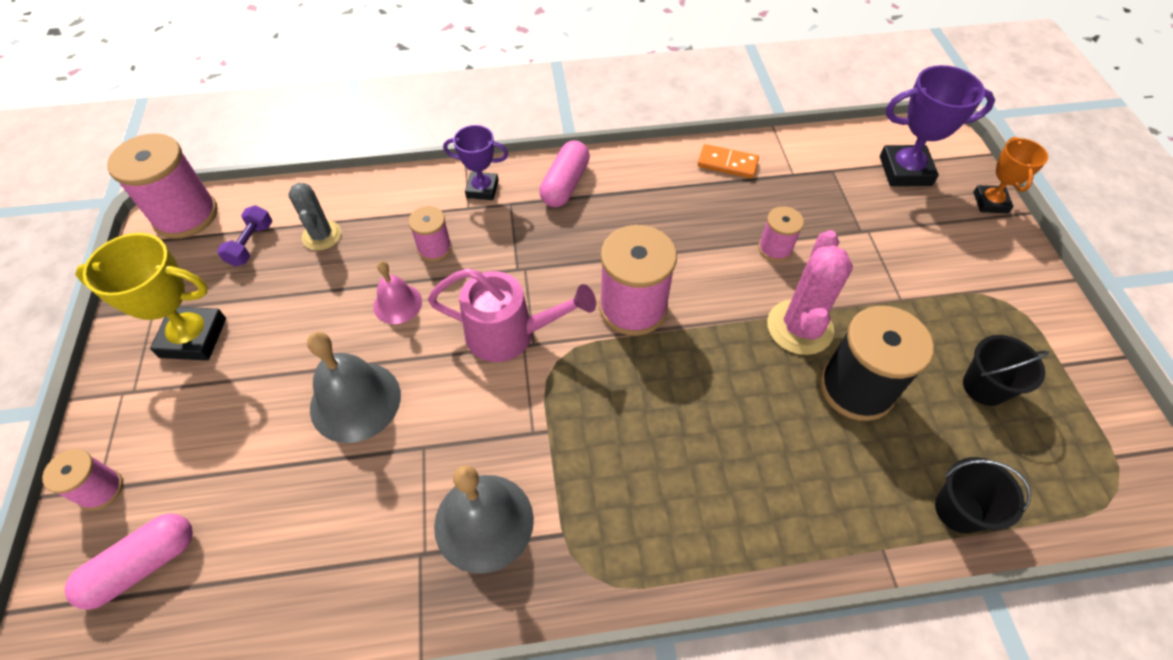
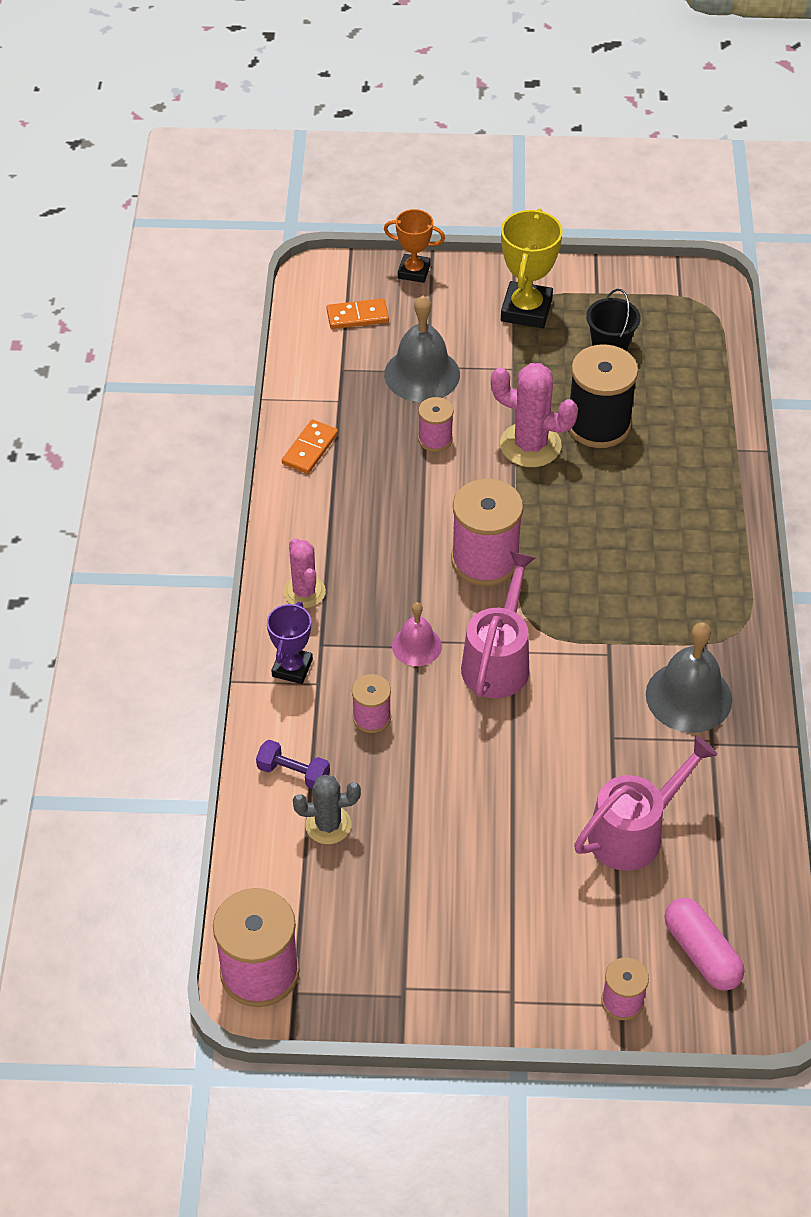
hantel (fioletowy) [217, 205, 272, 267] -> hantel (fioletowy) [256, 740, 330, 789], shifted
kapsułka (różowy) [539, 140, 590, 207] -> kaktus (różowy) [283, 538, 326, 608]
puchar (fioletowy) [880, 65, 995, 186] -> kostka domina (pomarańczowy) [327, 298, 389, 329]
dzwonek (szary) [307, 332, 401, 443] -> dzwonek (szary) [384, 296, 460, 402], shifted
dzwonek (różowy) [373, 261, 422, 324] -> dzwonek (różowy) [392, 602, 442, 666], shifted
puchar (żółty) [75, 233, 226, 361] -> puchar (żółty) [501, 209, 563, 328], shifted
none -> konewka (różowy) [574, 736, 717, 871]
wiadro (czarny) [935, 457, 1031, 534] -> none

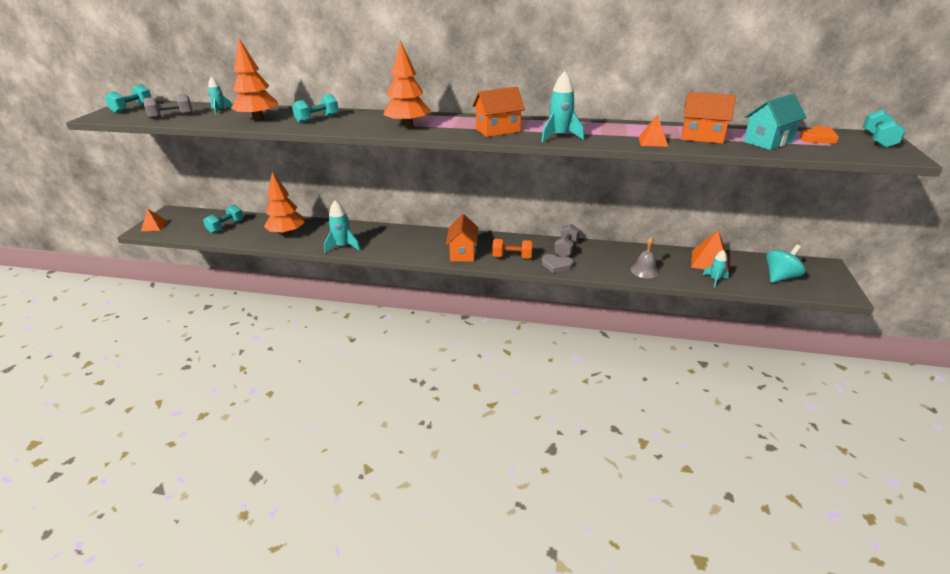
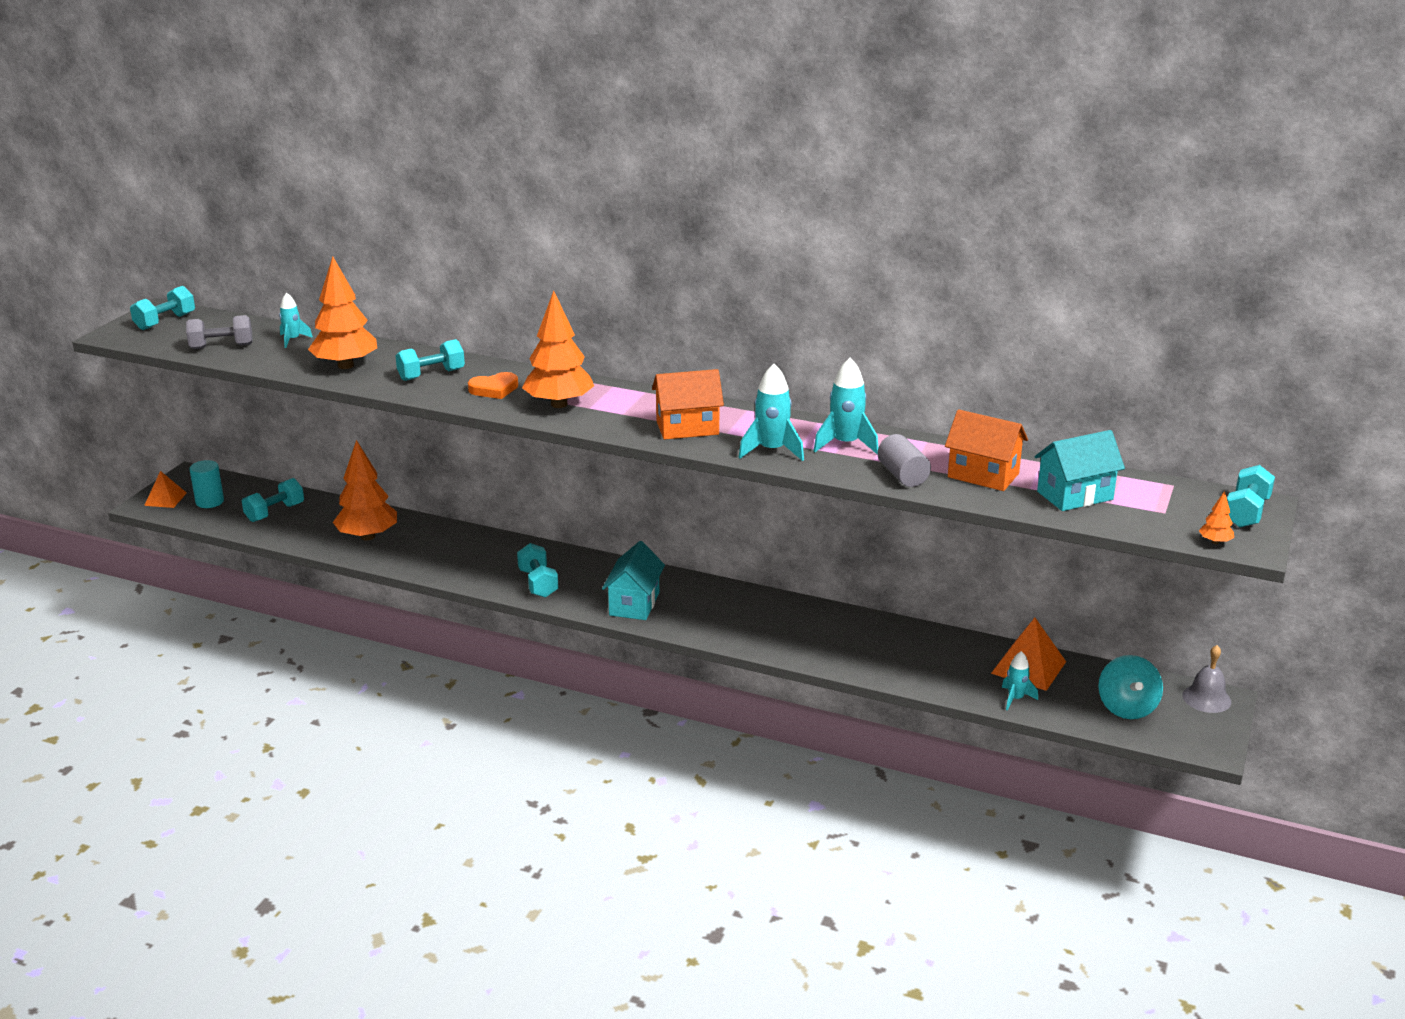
none -> walec (turkusowy) [190, 460, 224, 508]
serce (pomarańczowy) [800, 126, 839, 143] -> serce (pomarańczowy) [468, 372, 518, 399], shifted
none -> hantel (turkusowy) [517, 543, 559, 598]
domek (pomarańczowy) [446, 214, 478, 262] -> domek (turkusowy) [602, 541, 665, 620]
rakieta (turkusowy) [324, 200, 360, 253] -> rakieta (turkusowy) [813, 358, 878, 454], shifted
piramida (pomarańczowy) [639, 115, 668, 147] -> walec (szary) [877, 434, 931, 487]
bączek (turkusowy) [766, 245, 805, 283] -> bączek (turkusowy) [1098, 655, 1163, 719], 120 degrees clockwise
dzwonek (szary) [630, 237, 659, 278] -> dzwonek (szary) [1182, 645, 1231, 713], shifted
none -> drzewko (pomarańczowy) [1199, 491, 1234, 544]
hantel (pomarańczowy) [492, 239, 533, 259] -> none
serce (szary) [542, 254, 573, 273] -> none
hantel (szary) [554, 224, 579, 257] -> none

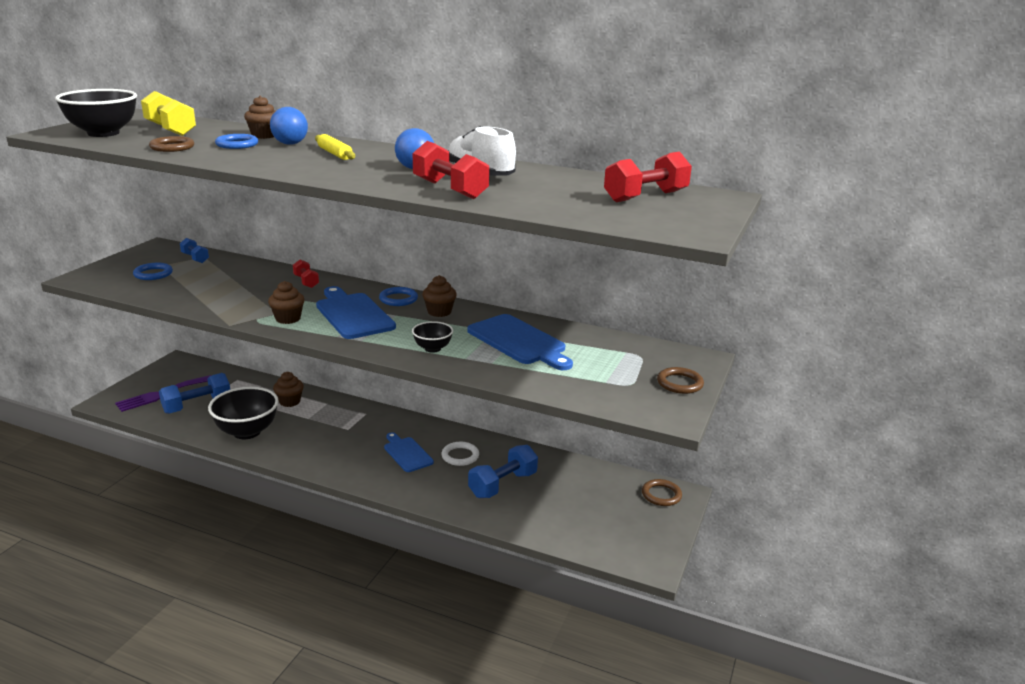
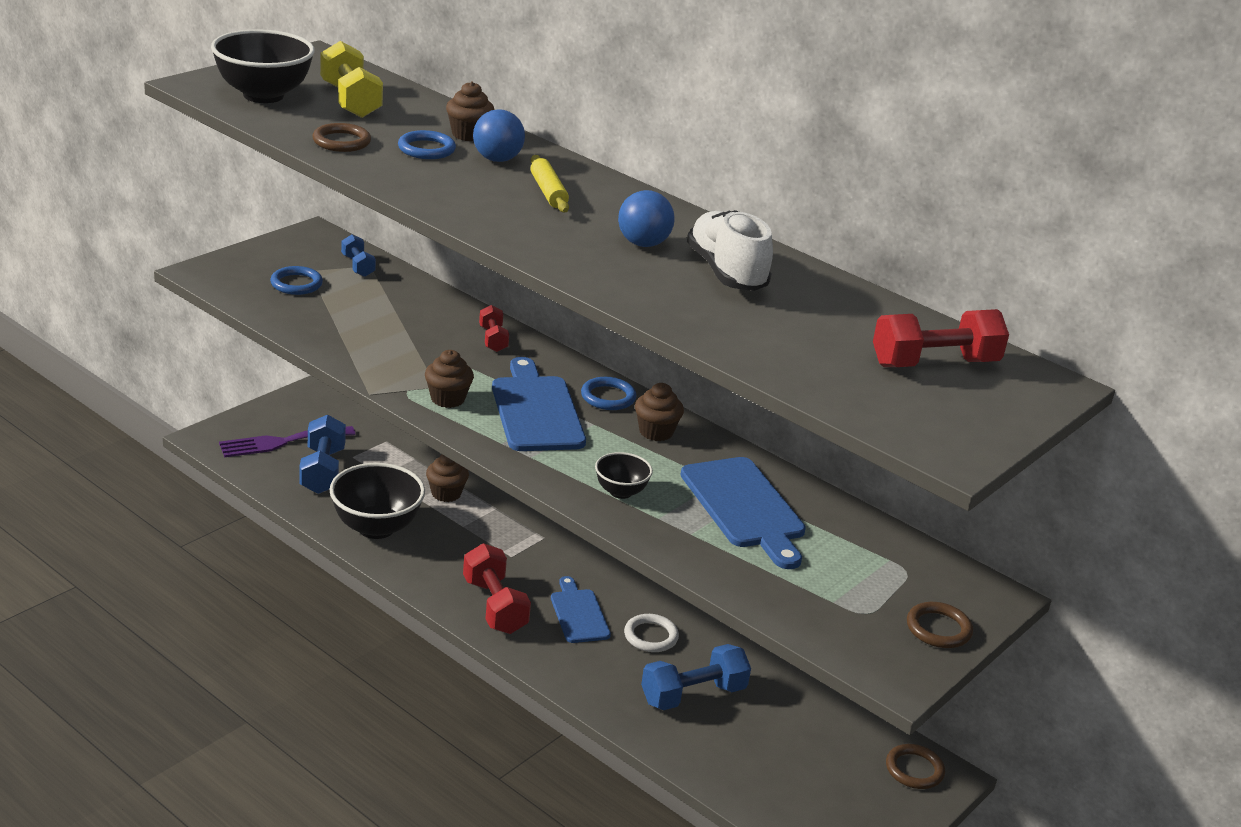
hantel (niebieski) [159, 373, 230, 414] -> hantel (niebieski) [299, 415, 346, 494], 75 degrees counterclockwise
hantel (czerwony) [413, 141, 489, 199] -> hantel (czerwony) [463, 543, 531, 634], shifted

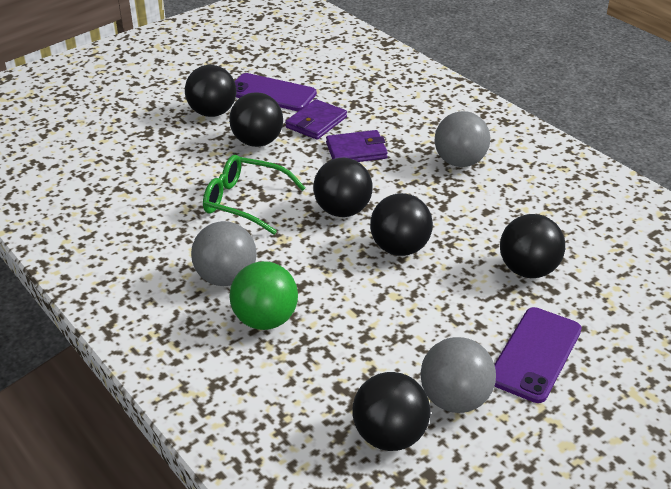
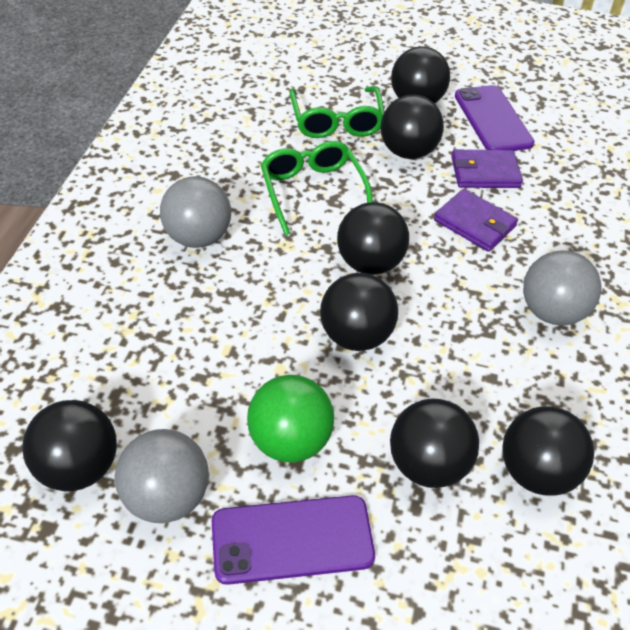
piłka (zielony) [229, 261, 298, 330] -> piłka (zielony) [247, 375, 334, 463], shifted
none -> okulary (zielony) [289, 86, 384, 138]
none -> piłka (czarny) [502, 406, 594, 496]

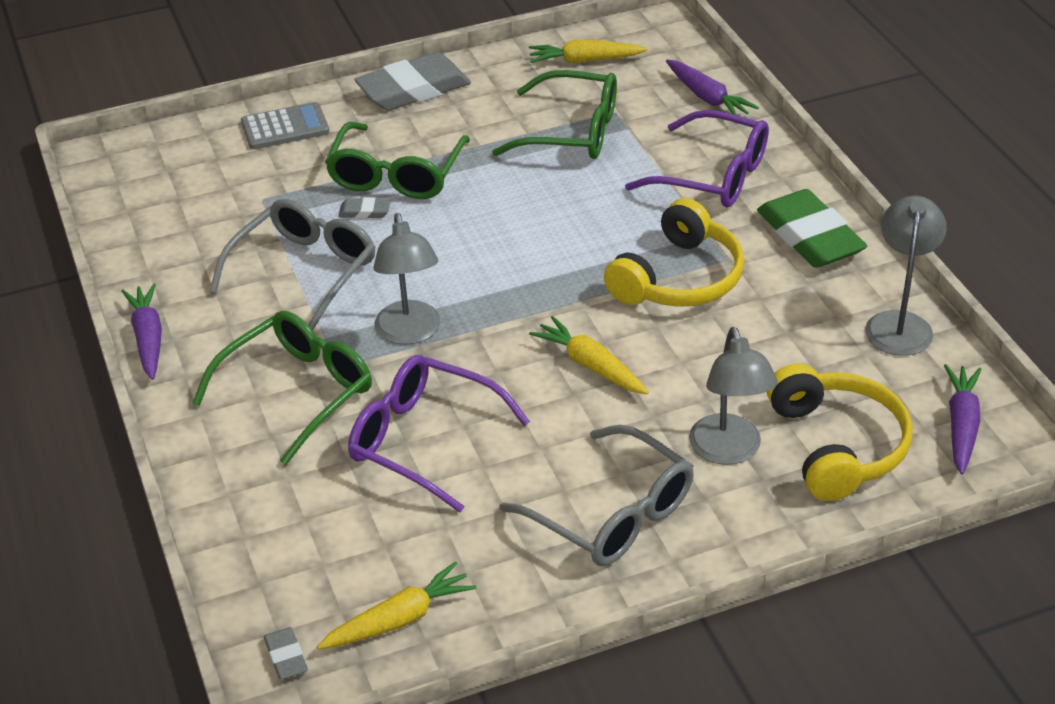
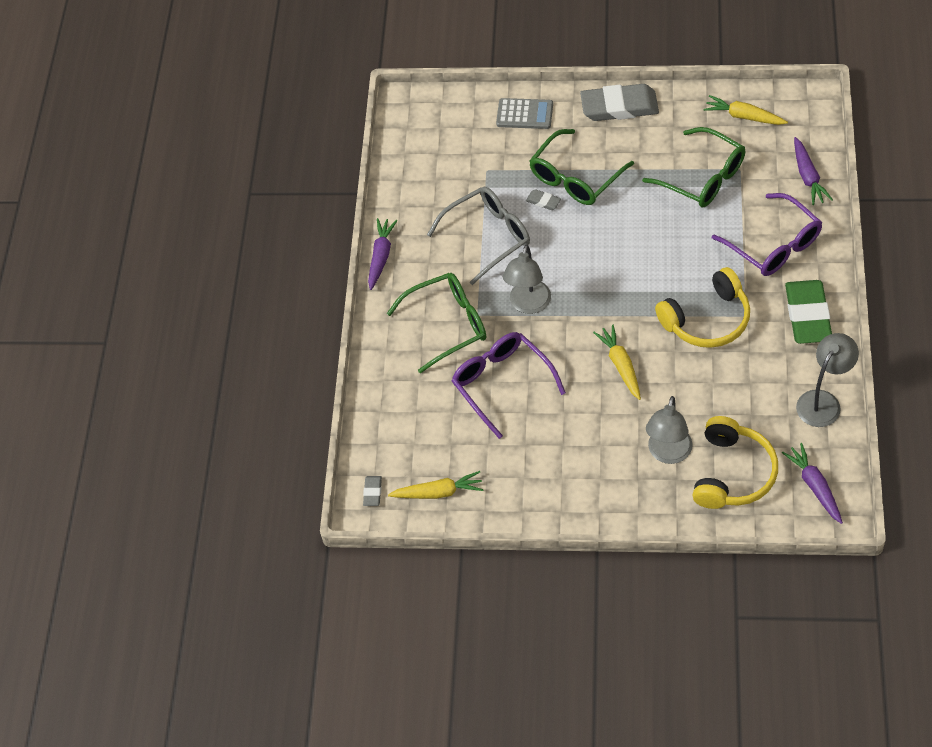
marchewka (fioletowy) [944, 364, 982, 475] -> marchewka (fioletowy) [782, 443, 843, 524], 60 degrees counterclockwise
okulary (szary) [500, 425, 694, 566] -> none

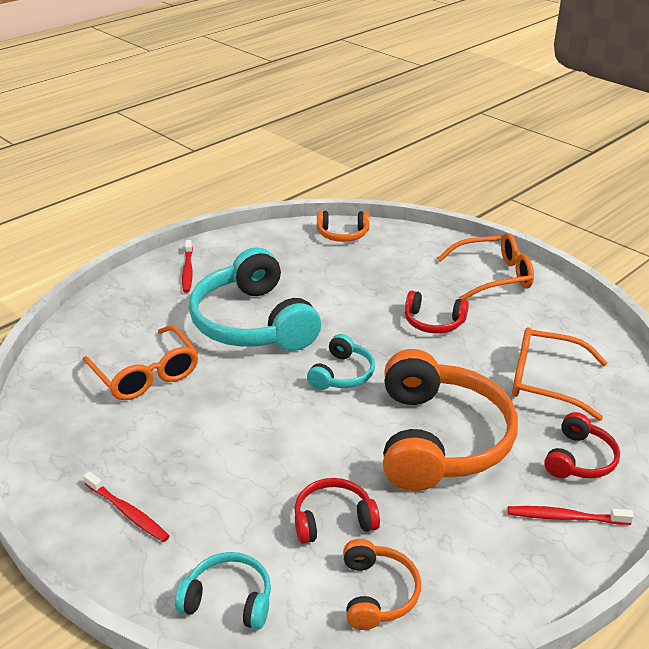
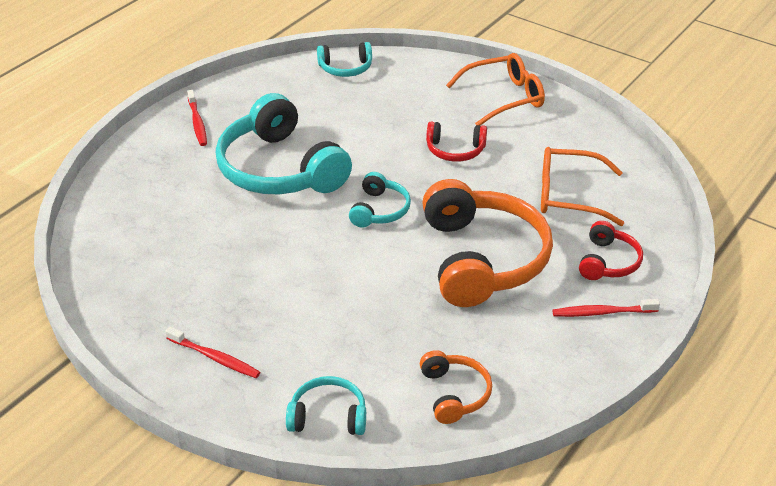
słuchawki (pomarańczowy) [317, 211, 369, 242] -> słuchawki (turkusowy) [317, 42, 372, 77]
okulary (pomarańczowy) [83, 325, 198, 400] -> none
słuchawki (czerwony) [294, 478, 380, 544] -> none

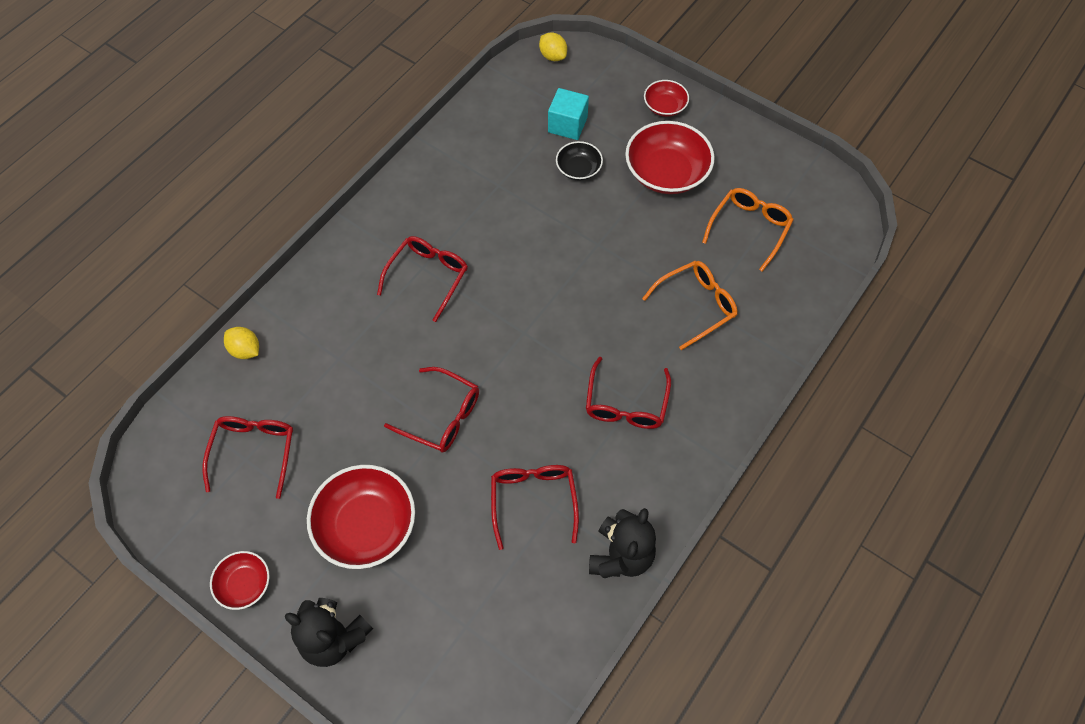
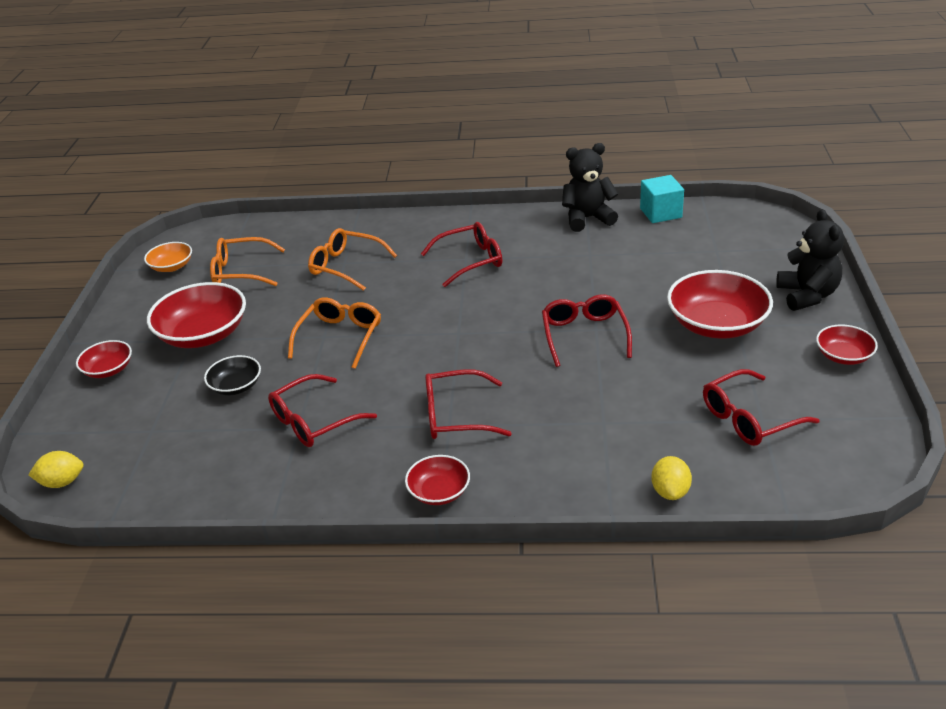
cytryna (żółty) [539, 32, 567, 61] -> cytryna (żółty) [28, 451, 84, 488], 60 degrees clockwise
none -> miska (pomarańczowy) [144, 242, 192, 272]
okulary (czerwony) [491, 465, 579, 550] -> okulary (czerwony) [268, 374, 377, 447], shifted
none -> okulary (pomarańczowy) [288, 297, 381, 369]
none -> miska (czerwony) [405, 455, 470, 505]
sześcian (turkusowy) [548, 88, 589, 140] -> sześcian (turkusowy) [640, 175, 684, 223], shifted

